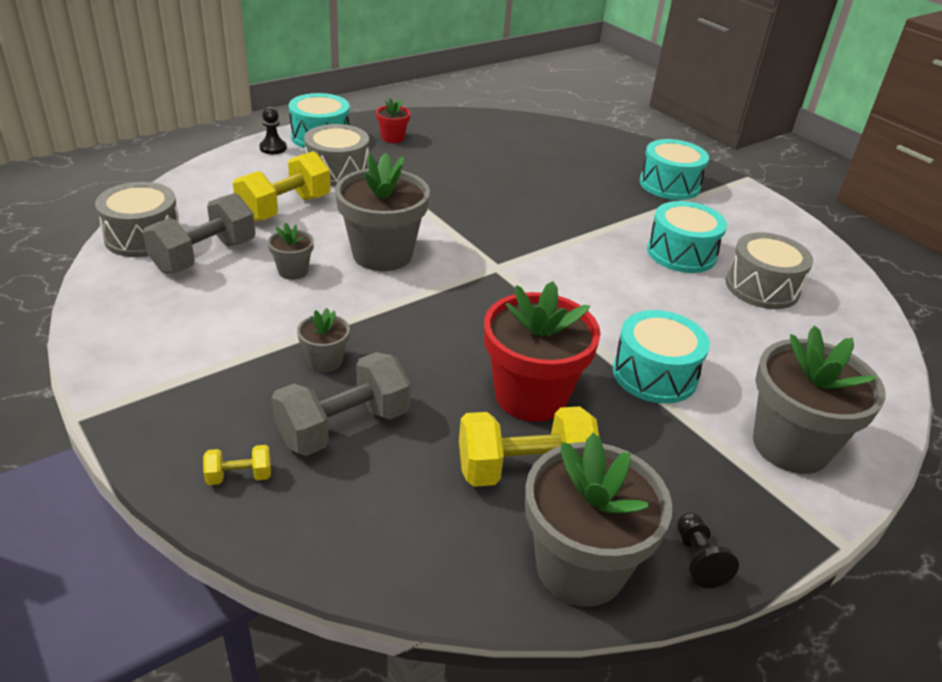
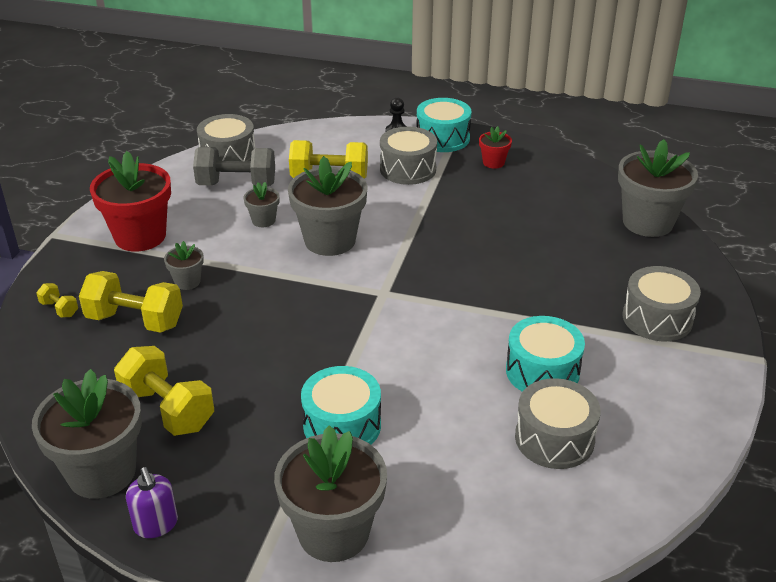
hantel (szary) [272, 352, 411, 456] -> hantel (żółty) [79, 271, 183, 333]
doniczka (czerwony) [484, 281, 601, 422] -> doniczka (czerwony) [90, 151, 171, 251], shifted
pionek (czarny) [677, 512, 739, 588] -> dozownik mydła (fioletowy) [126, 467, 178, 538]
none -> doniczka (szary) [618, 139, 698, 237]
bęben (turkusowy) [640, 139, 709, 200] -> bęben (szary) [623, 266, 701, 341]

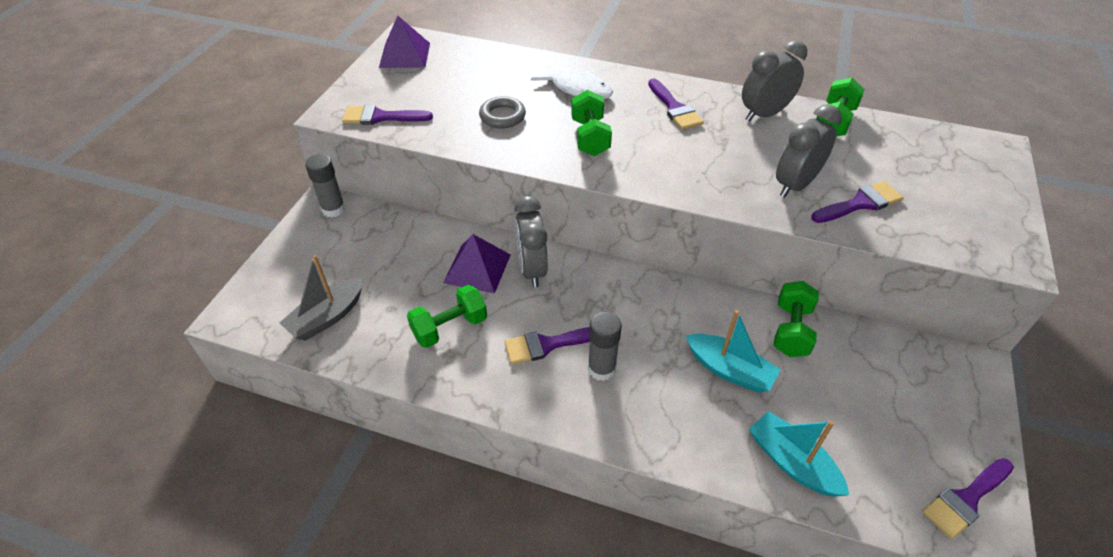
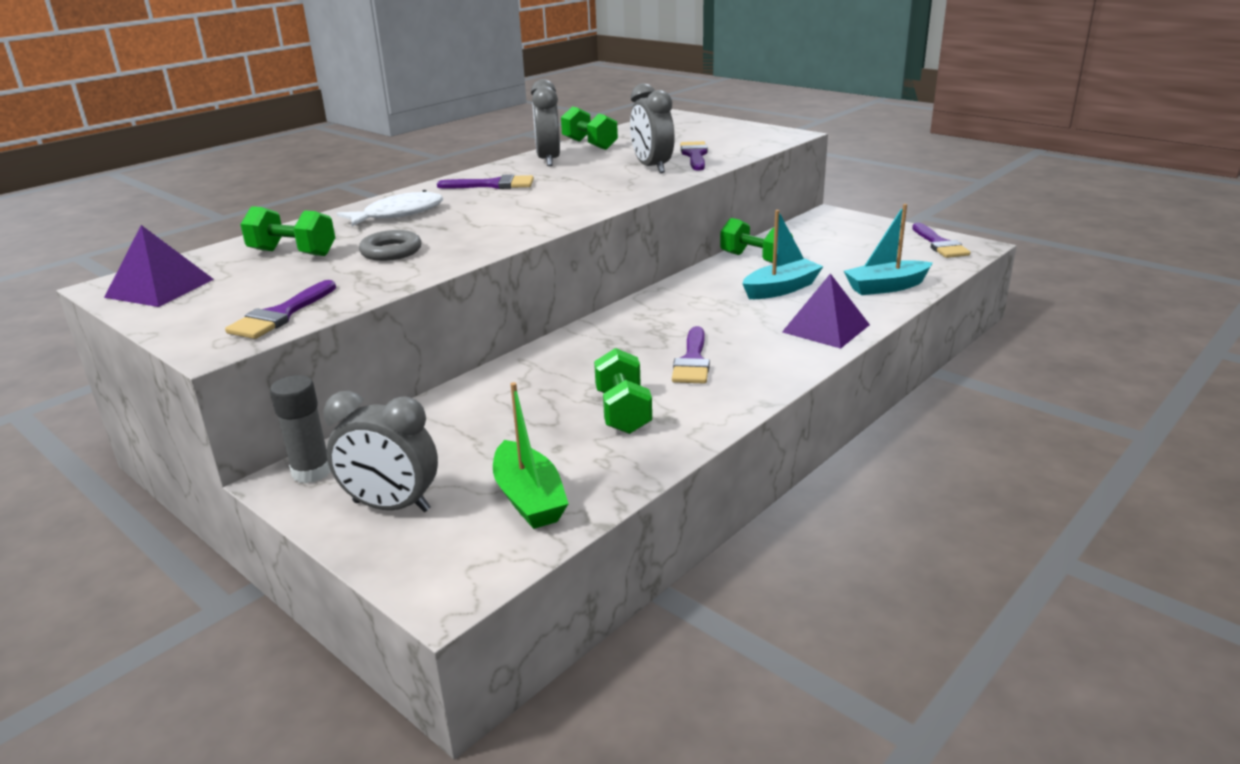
hantel (zielony) [571, 90, 612, 156] -> hantel (zielony) [240, 206, 335, 256], shifted
budzik (szary) [514, 196, 548, 287] -> budzik (szary) [323, 391, 438, 512], shifted
łódka (szary) [280, 255, 364, 341] -> łódka (zielony) [493, 382, 569, 529]
piramida (fioletowy) [443, 234, 511, 294] -> piramida (fioletowy) [782, 273, 870, 349], shifted
klej w sztyfcie (szary) [588, 312, 622, 381] -> none

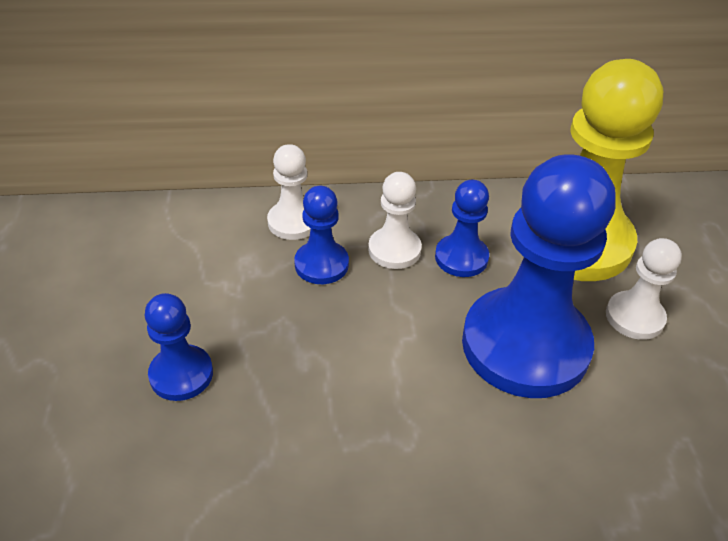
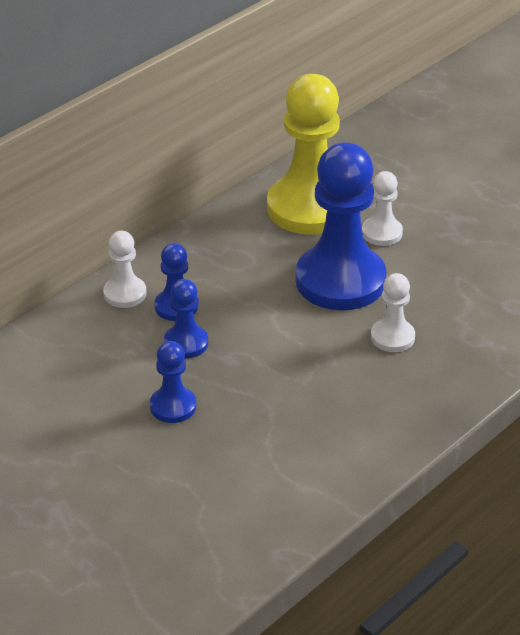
pionek (niebieski) [435, 180, 489, 277] -> pionek (niebieski) [164, 279, 208, 358], shifted
pionek (biały) [368, 172, 422, 269] -> pionek (biały) [371, 273, 415, 352], shifted

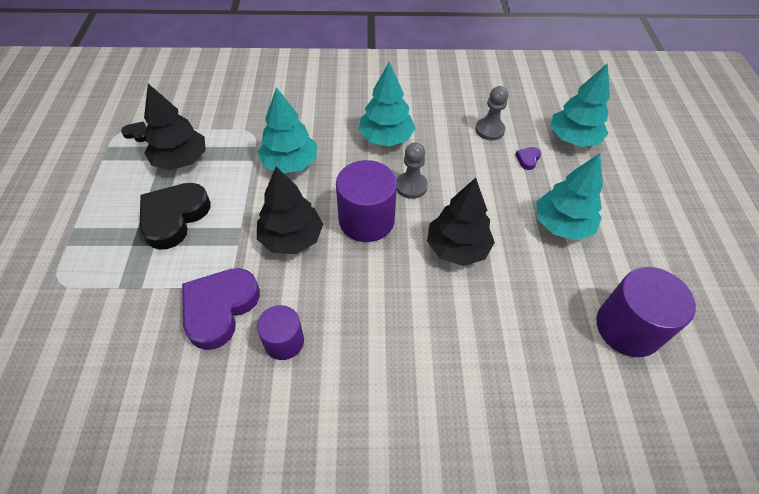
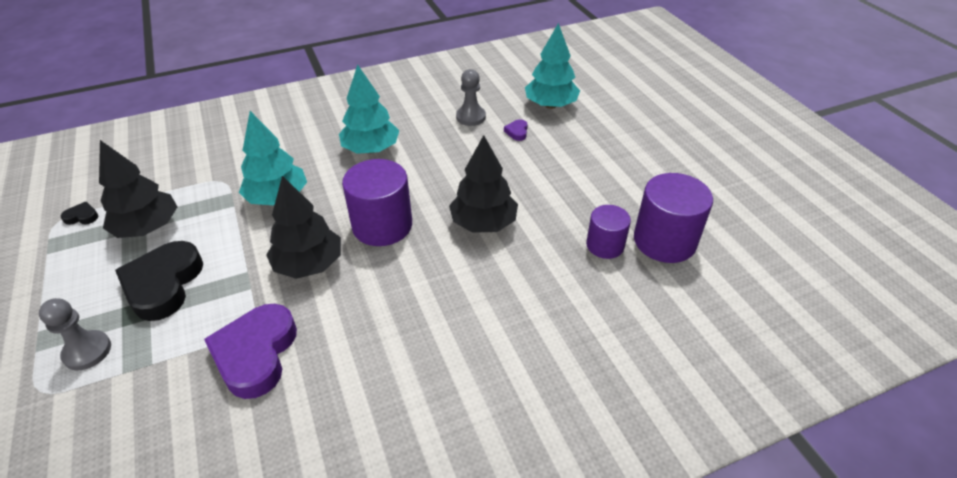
pionek (szary) [397, 142, 428, 199] -> pionek (szary) [39, 298, 111, 370], shifted
walec (fioletowy) [257, 305, 304, 360] -> walec (fioletowy) [586, 205, 631, 259], shifted
drzewko (turkusowy) [536, 153, 603, 241] -> none

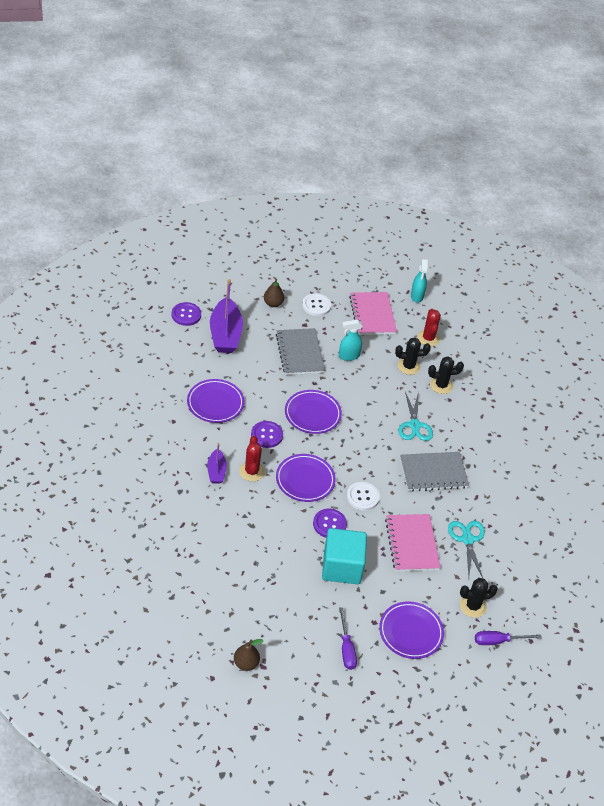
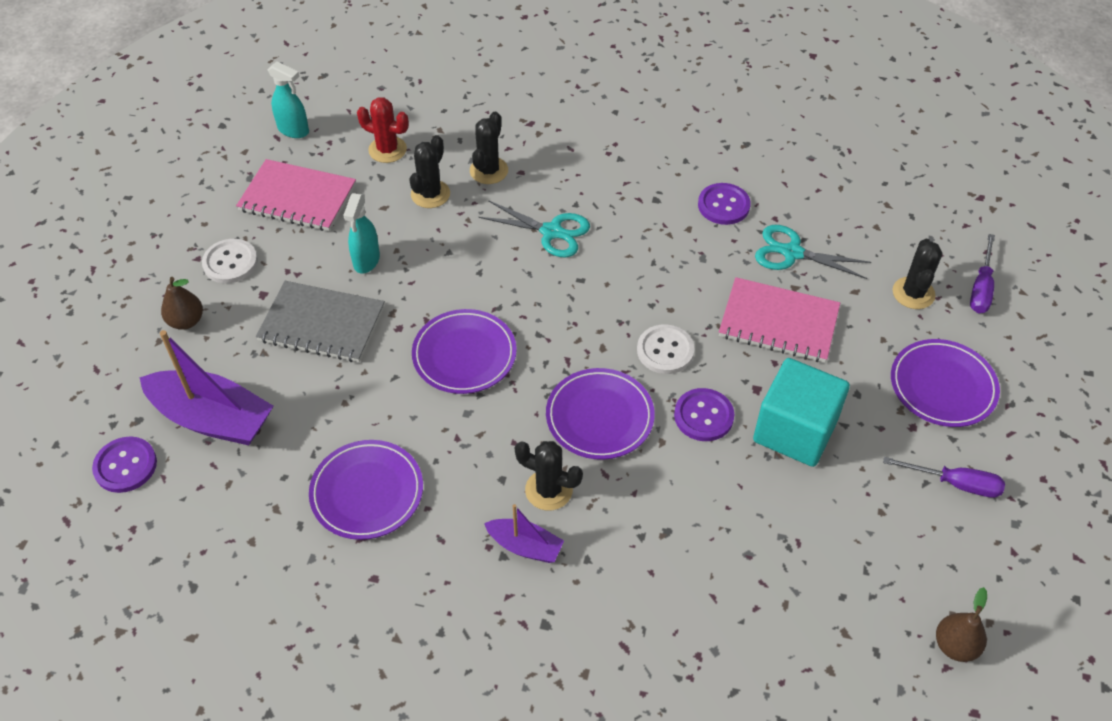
kaktus (czerwony) [239, 436, 265, 481] -> kaktus (czarny) [515, 441, 583, 511]
guzik (fioletowy) [251, 421, 283, 448] -> guzik (fioletowy) [698, 183, 751, 225], shifted
zeszyt (szary) [400, 452, 469, 491] -> none

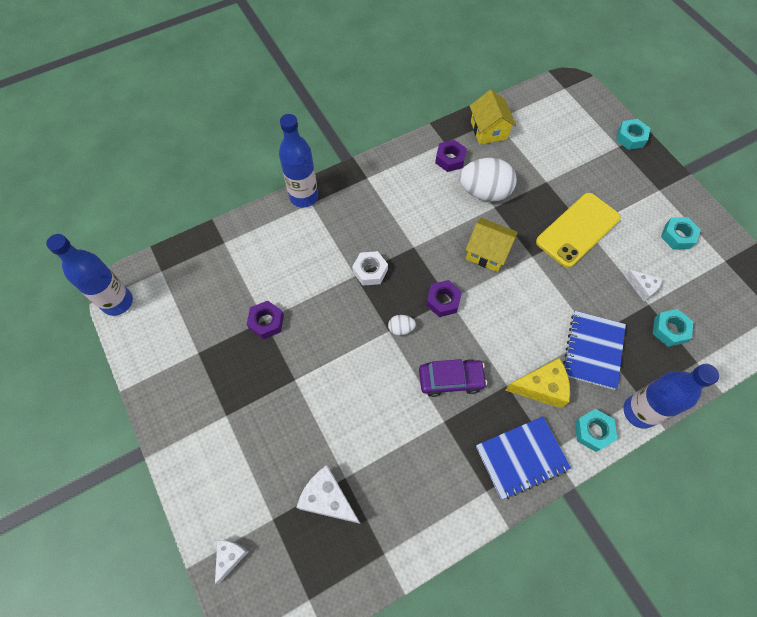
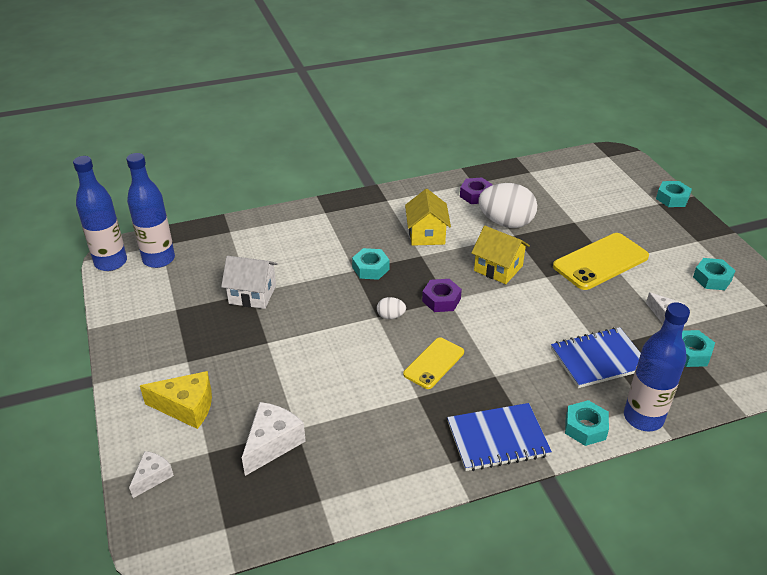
butelka (niebieski) [279, 114, 318, 208] -> butelka (niebieski) [126, 153, 175, 268], shifted
ser (żółty) [505, 358, 570, 408] -> ser (żółty) [140, 371, 212, 429], shifted
nakrętka (fioletowy) [246, 301, 284, 339] -> domek (biały) [221, 256, 278, 309]
ser (biały) [296, 465, 360, 524] -> ser (biały) [242, 402, 306, 476], 75 degrees clockwise
nakrętka (biały) [352, 251, 388, 286] -> nakrętka (turkusowy) [352, 248, 389, 280]
samochód (fioletowy) [419, 359, 487, 397] -> telefon (żółty) [403, 337, 464, 389]
domek (żółty) [470, 90, 516, 145] -> domek (żółty) [405, 189, 451, 246], shifted
zeszyt (niebieski) [564, 311, 626, 390] -> zeszyt (niebieski) [551, 327, 641, 388], 45 degrees clockwise

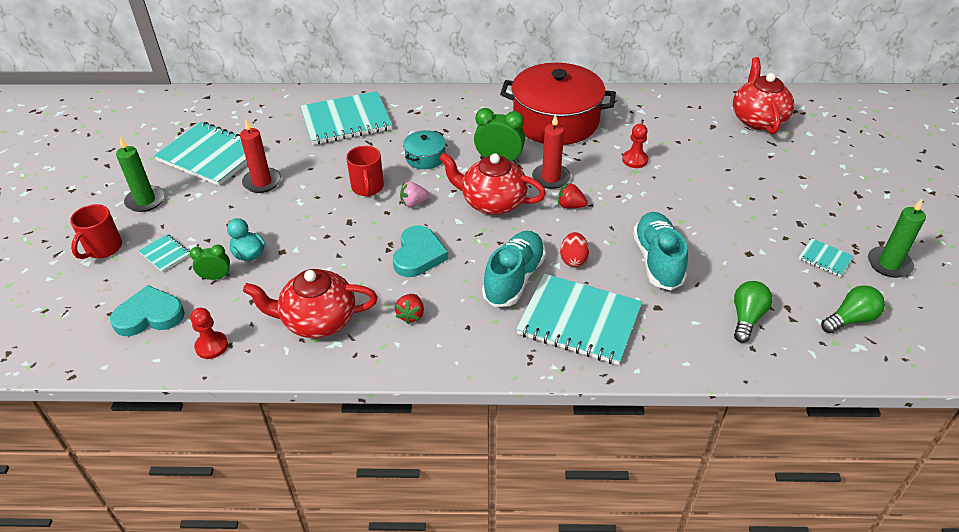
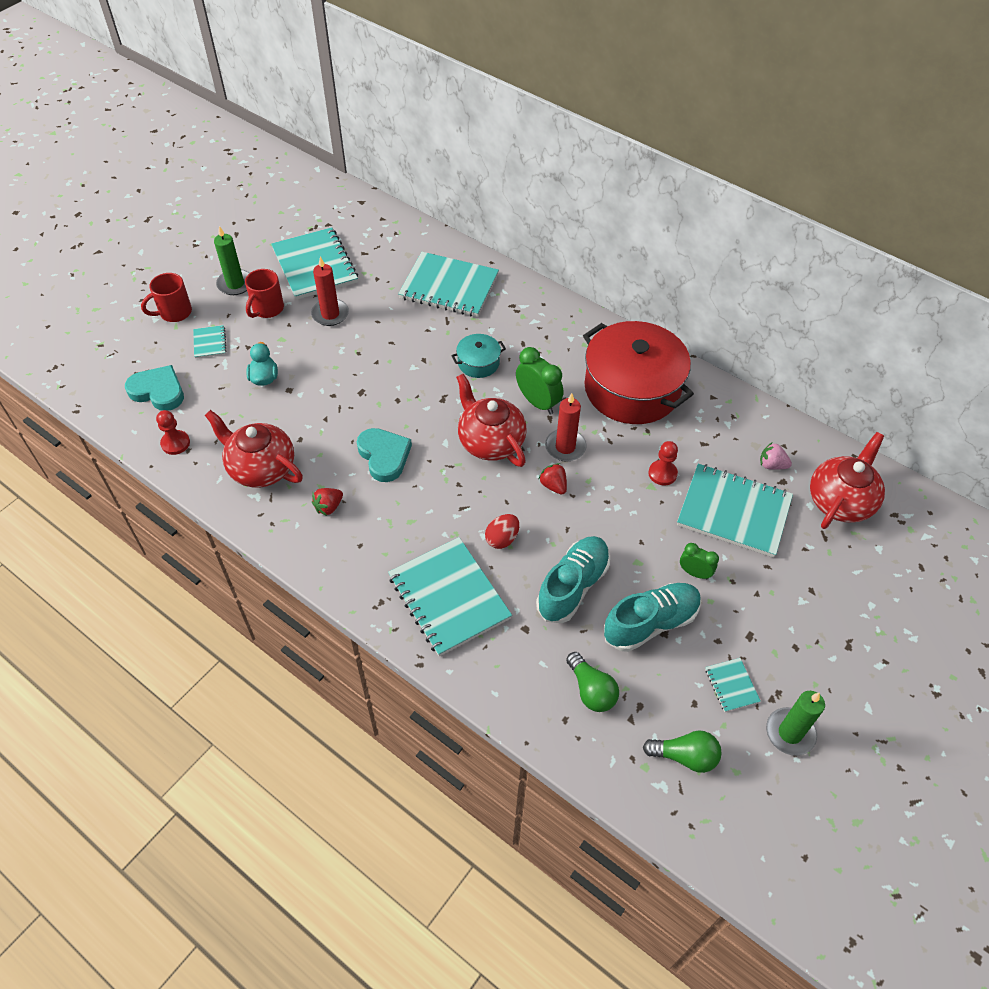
kubek (czerwony) [346, 146, 384, 196] -> kubek (czerwony) [245, 269, 284, 318], shifted
serce (turkusowy) [393, 226, 448, 277] -> serce (turkusowy) [357, 428, 412, 482], 75 degrees counterclockwise
żarówka (zielony) [734, 281, 773, 343] -> żarówka (zielony) [566, 652, 619, 712], 90 degrees clockwise
but (turkusowy) [482, 231, 546, 307] -> but (turkusowy) [604, 583, 701, 652], shifted
none -> zeszyt (turkusowy) [677, 464, 793, 558]
budzik (zielony) [190, 245, 230, 280] -> budzik (zielony) [680, 543, 719, 579], shifted
truskawka (różowy) [400, 182, 430, 207] -> truskawka (różowy) [760, 442, 792, 470], shifted

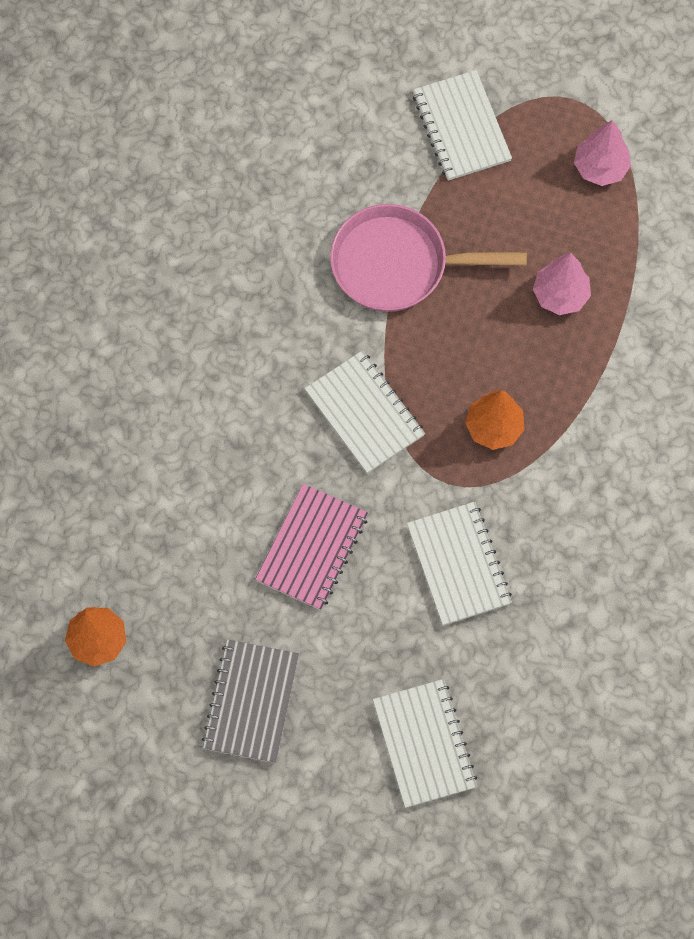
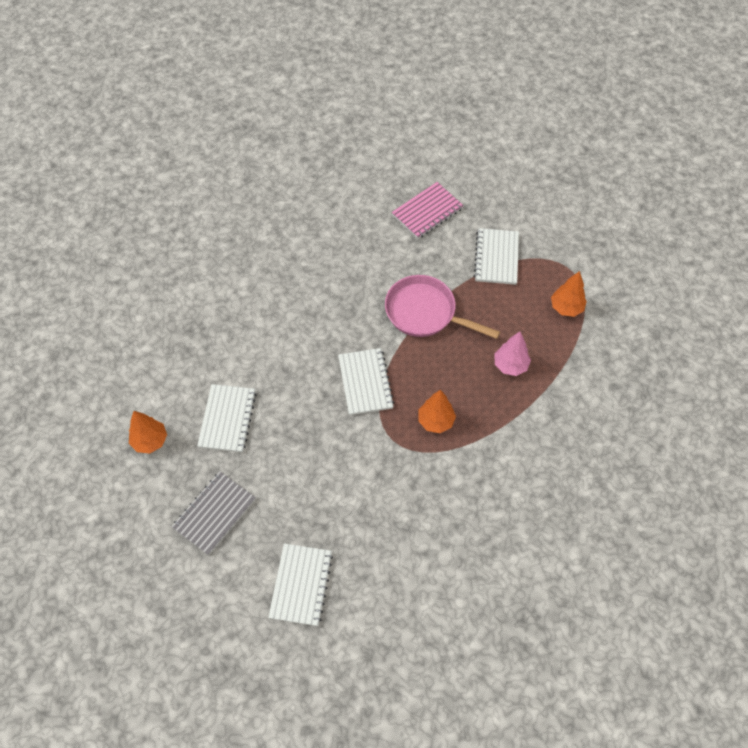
zeszyt (biały) [407, 502, 512, 626] -> zeszyt (biały) [197, 384, 257, 453], shifted
zeszyt (różowy) [255, 484, 368, 610] -> zeszyt (różowy) [392, 182, 464, 239], shifted
drzewko (różowy) [574, 120, 631, 186] -> drzewko (pomarańczowy) [551, 271, 587, 317]

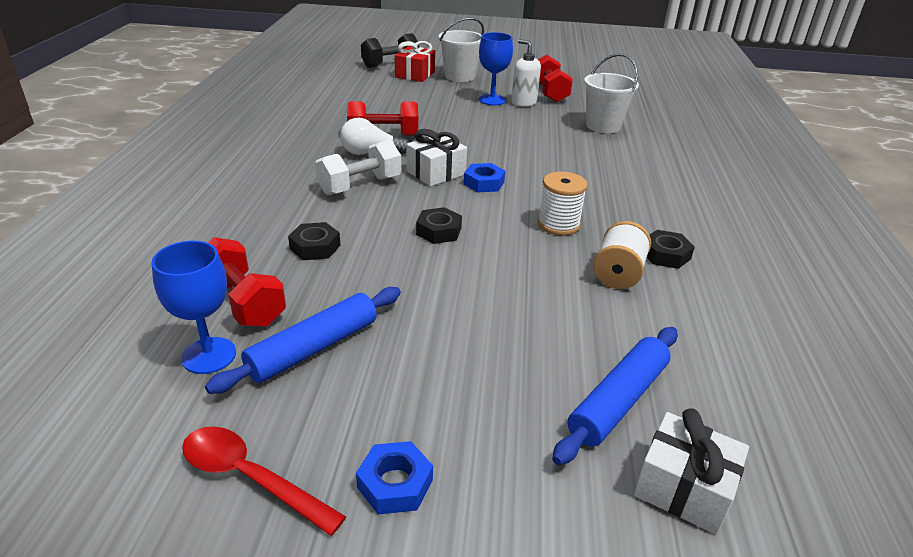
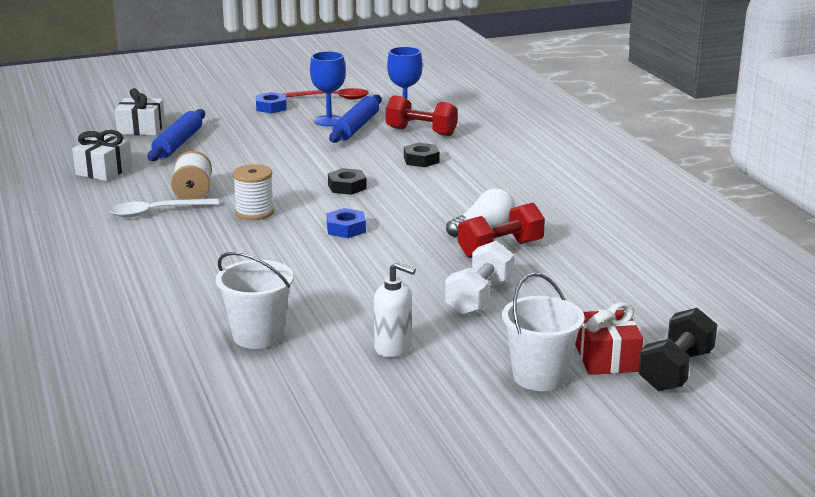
prezent (biały) [406, 129, 467, 186] -> prezent (biały) [72, 130, 133, 181], shifted
nakrętka (czarny) [647, 230, 695, 269] -> łyżka (biały) [110, 199, 219, 218]
kielich (niebieski) [479, 32, 513, 105] -> kielich (niebieski) [310, 51, 346, 126], shifted
hantel (biały) [315, 140, 401, 195] -> hantel (biały) [445, 241, 514, 316], shifted
hantel (czerwony) [538, 54, 573, 103] -> none

